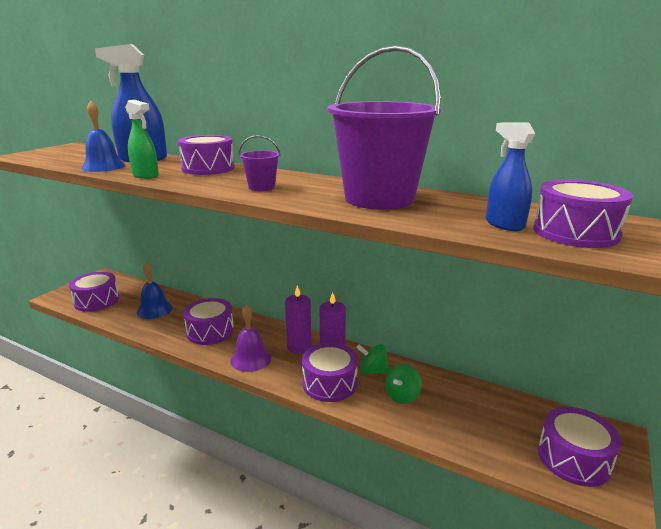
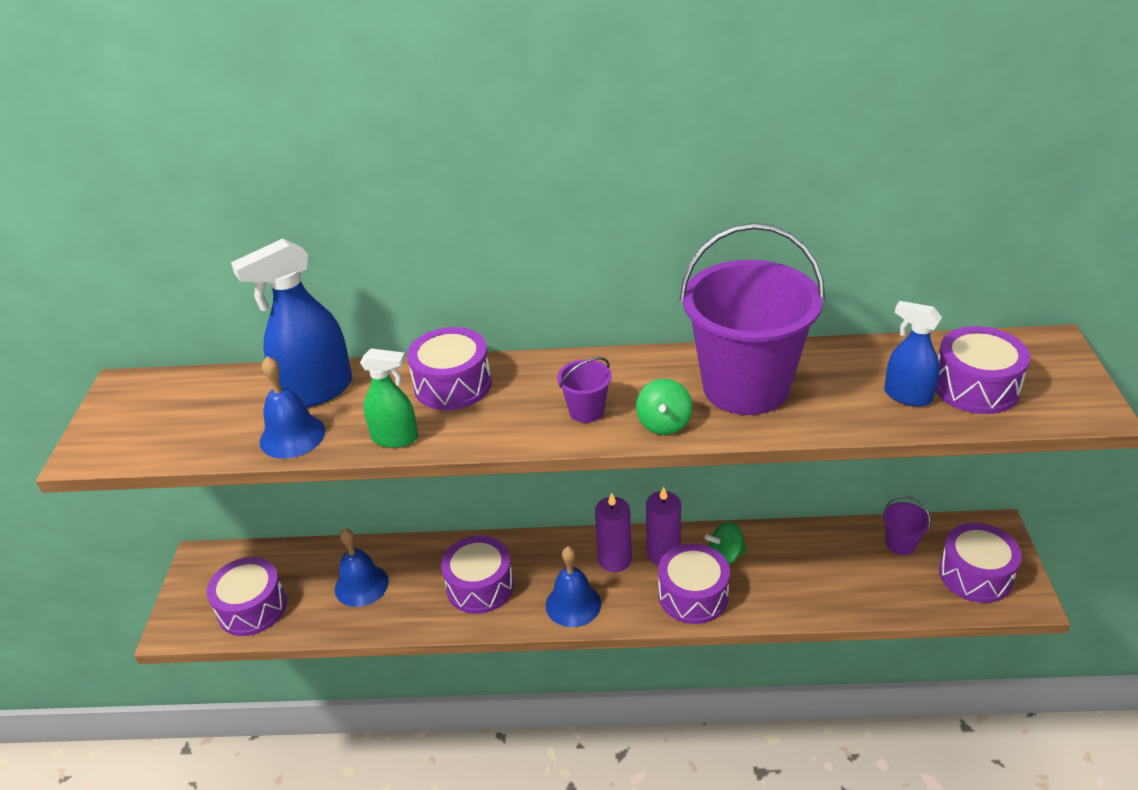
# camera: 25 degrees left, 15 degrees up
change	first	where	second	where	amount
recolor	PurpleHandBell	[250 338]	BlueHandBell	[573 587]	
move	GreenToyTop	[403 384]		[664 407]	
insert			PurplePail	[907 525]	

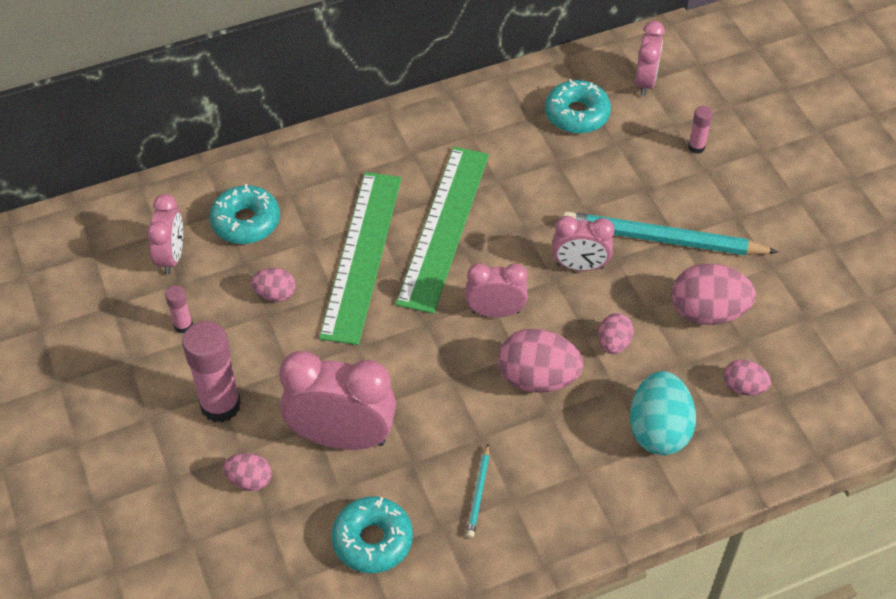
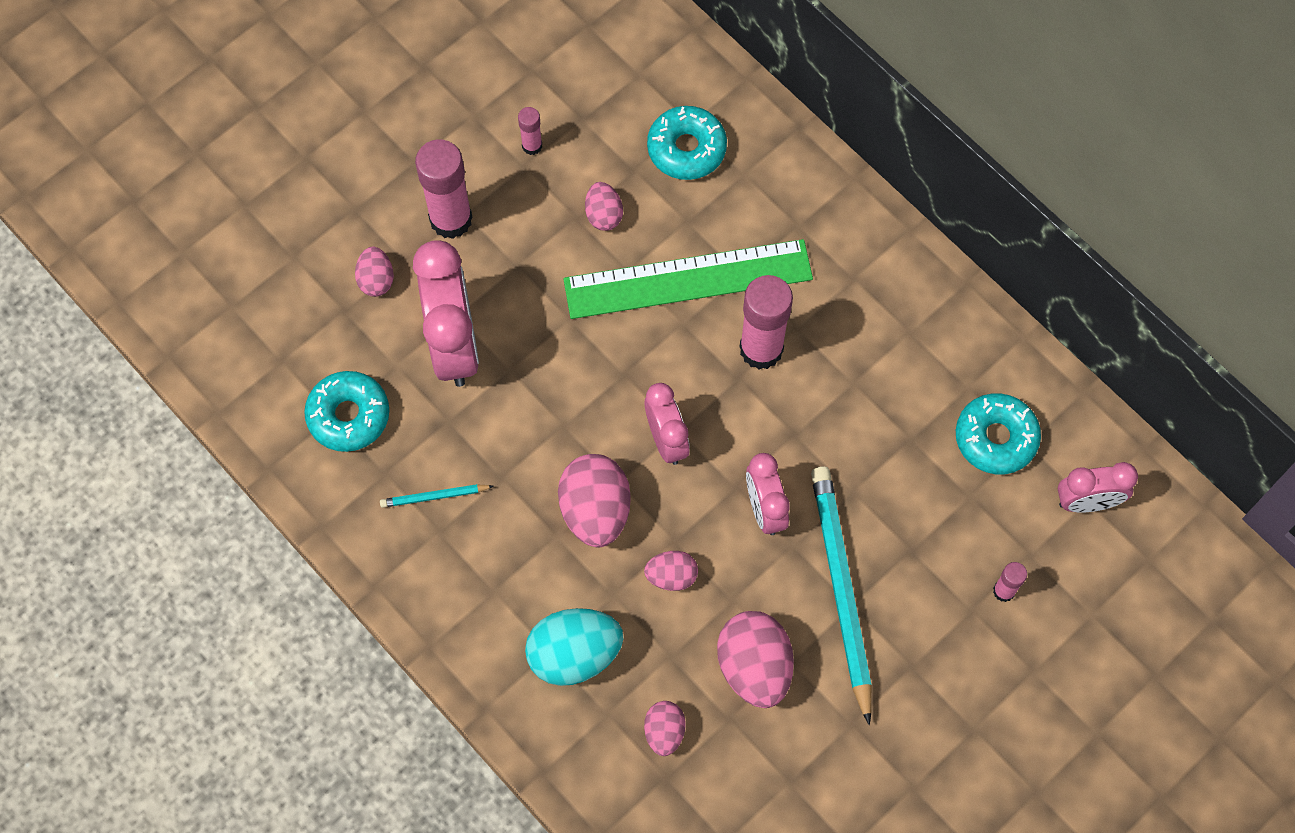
# camera: 70 degrees right, 15 degrees up
change	first	where	second	where	amount
replace	GreenRuler	[442 230]	RosePinkStickOfGlue	[766 322]	
delete	RosePinkBedsideClock	[165 234]			

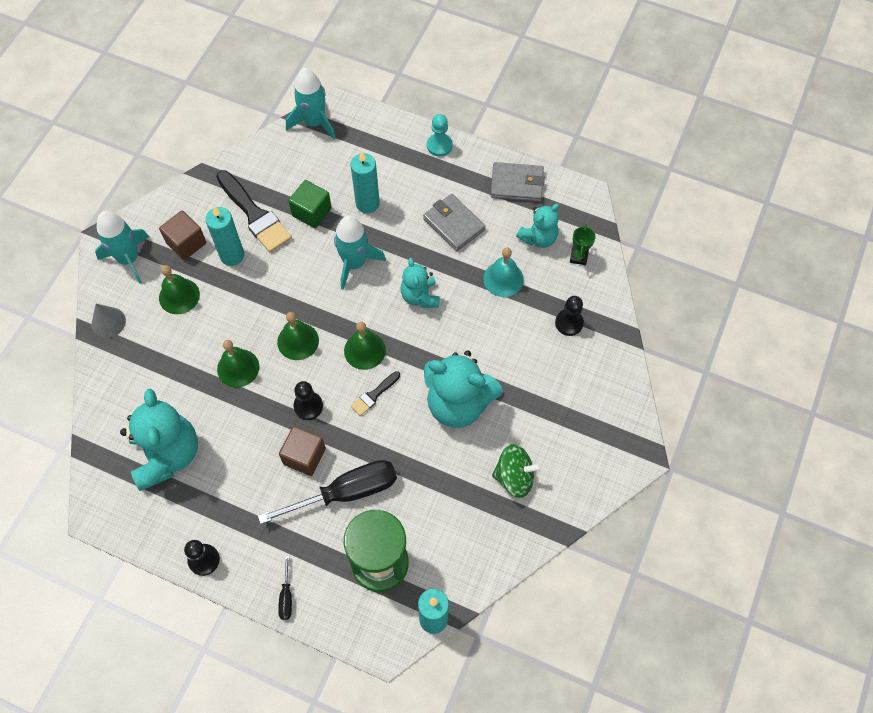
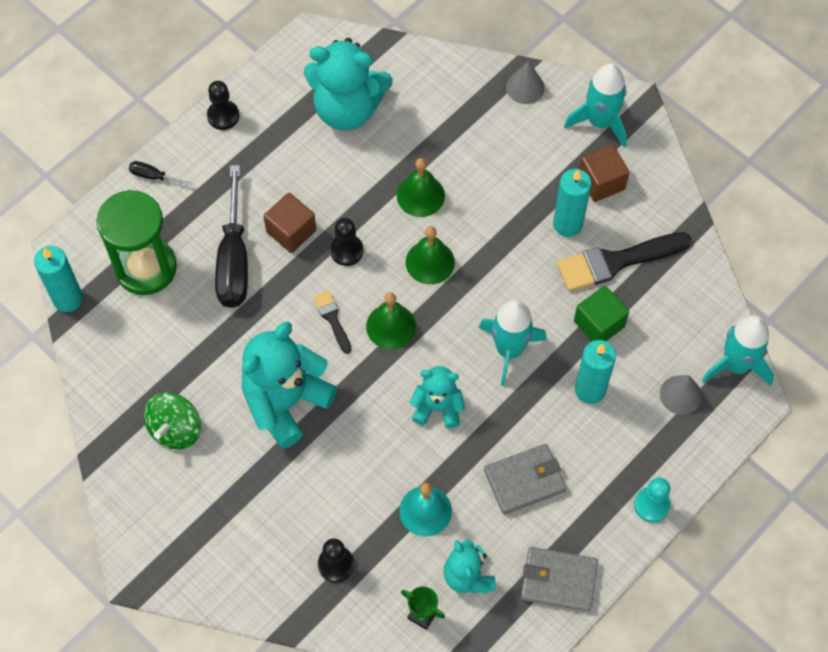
# camera: 110 degrees right, 0 degrees up
change	first	where	second	where	amount
rotate	GrayCardWallet	[517 182]		[559 579]	75 degrees clockwise
insert			GraySolidCone	[681 395]	
delete	GreenHandBell	[179 289]			

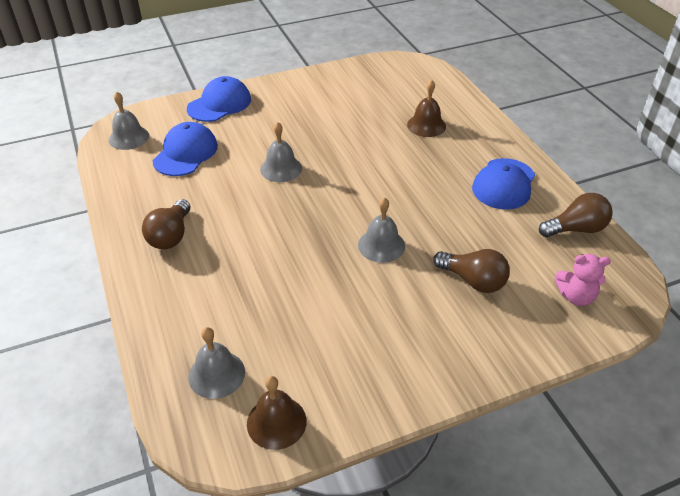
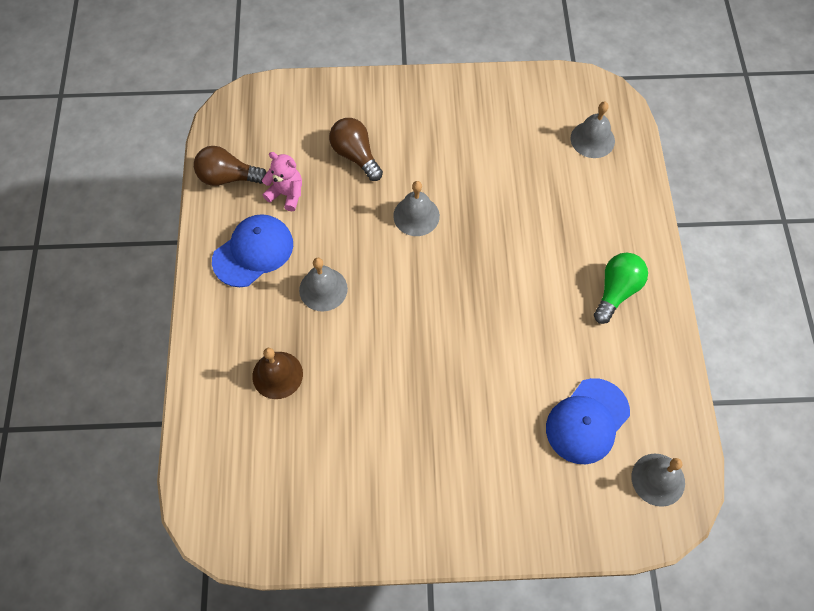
# camera: 160 degrees left, 20 degrees up
change	first	where	second	where	amount
move	RosePinkTeddyBear	[583 280]		[282 181]	
move	GrayHandBell	[281 152]		[323 284]	
recolor	DarkBrownLightBulb	[166 224]	GreenLightBulb	[621 288]	
delete	BluePeakedCap	[219 99]			
delete	DarkBrownHandBell	[277 413]			

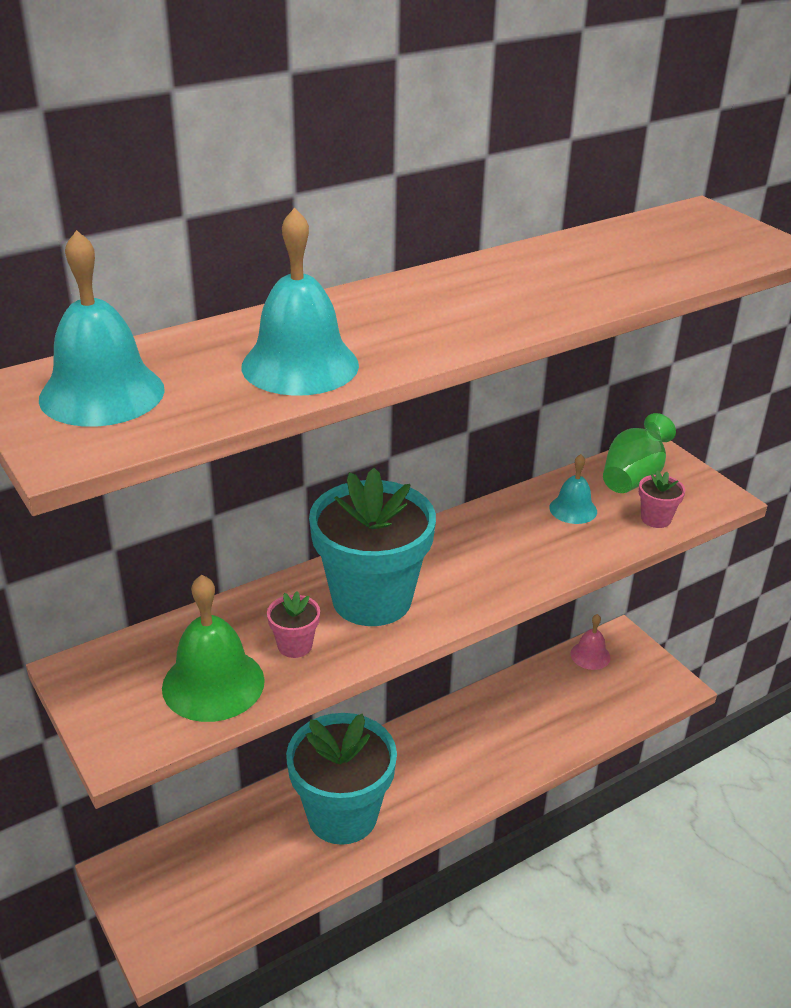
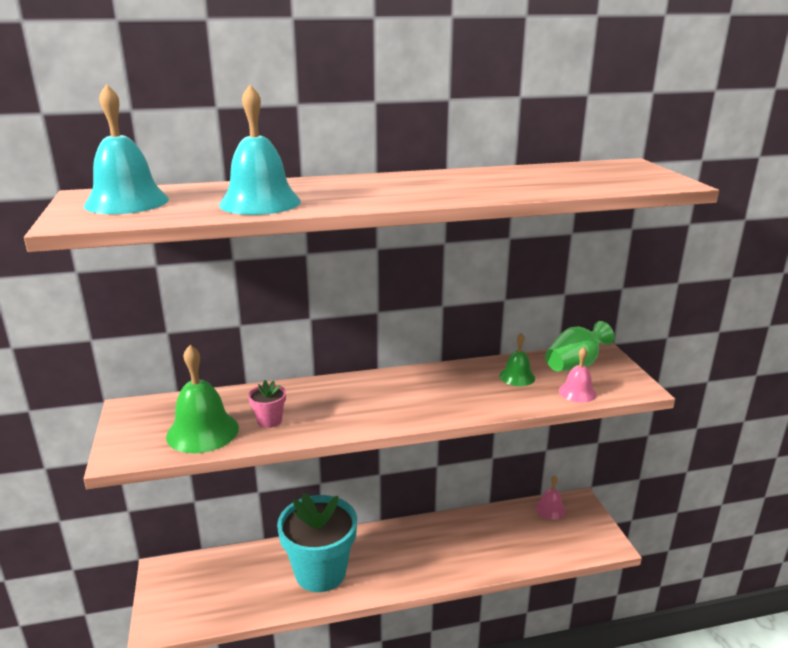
# camera: 20 degrees right, 10 degrees down
change	first	where	second	where	amount
recolor	AquaHandBell	[573 489]	GreenHandBell	[517 359]	
replace	RosePinkPottedPlant	[662 499]	RosePinkHandBell	[578 375]	
delete	AquaPottedPlant	[372 547]			

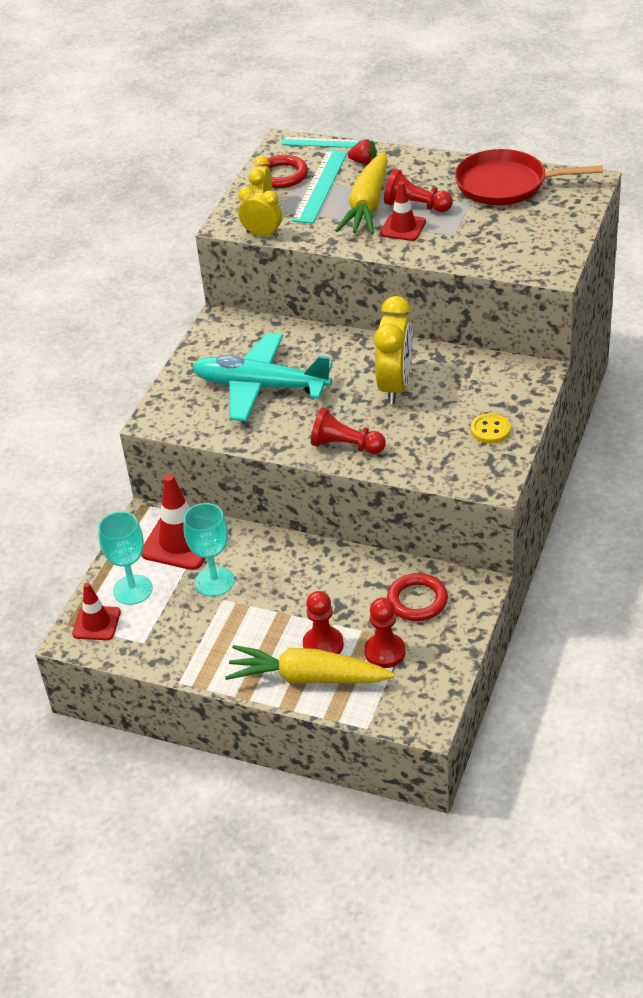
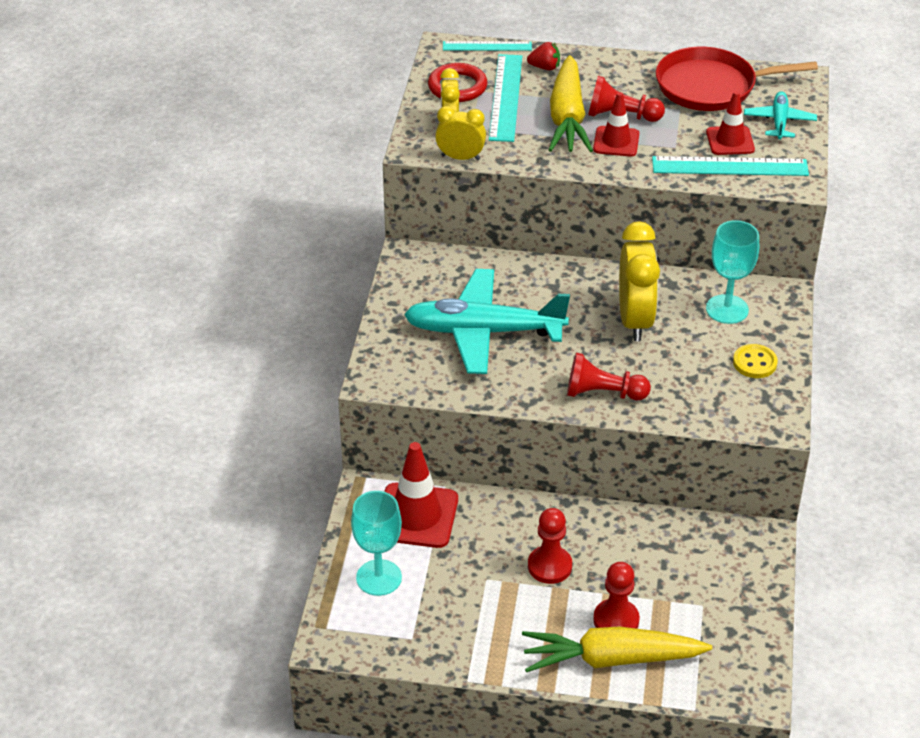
# camera: 15 degrees left, 0 degrees up
change	first	where	second	where	amount
move	CrimsonChessPawn	[385 633]		[550 546]	
insert			AquaRuler	[730 166]	
move	CrimsonTrafficCone	[96 611]		[730 123]	
move	AquaChalice	[209 550]		[732 272]	
insert			AquaToyPlane	[780 115]	
delete	CrimsonTorus	[417 597]			

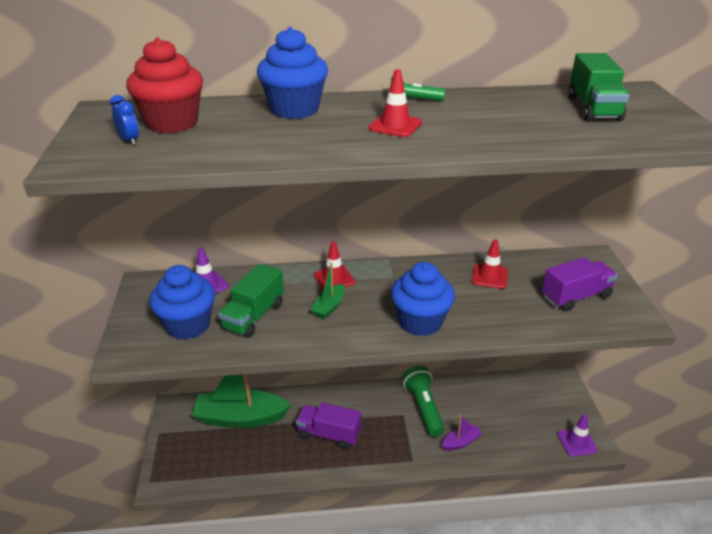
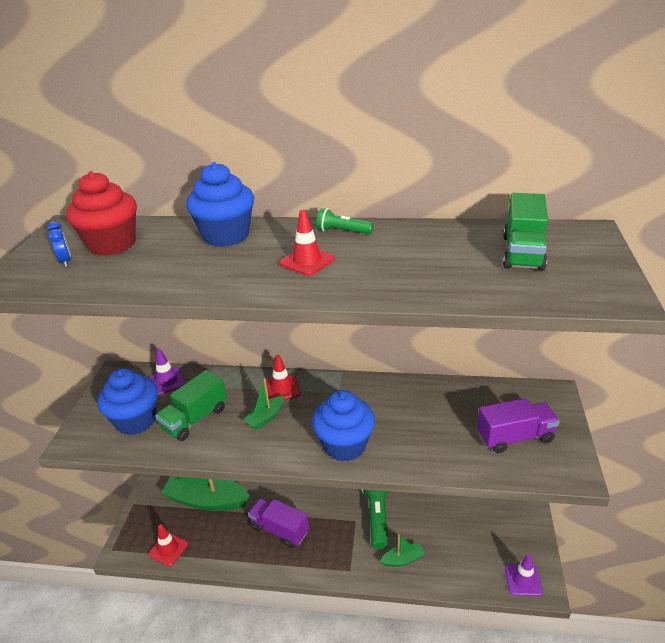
# camera: 15 degrees right, 0 degrees up
change	first	where	second	where	amount
move	CrimsonTrafficCone	[490 264]		[168 545]	
recolor	PurpleToyBoat	[462 432]	GreenToyBoat	[402 550]	

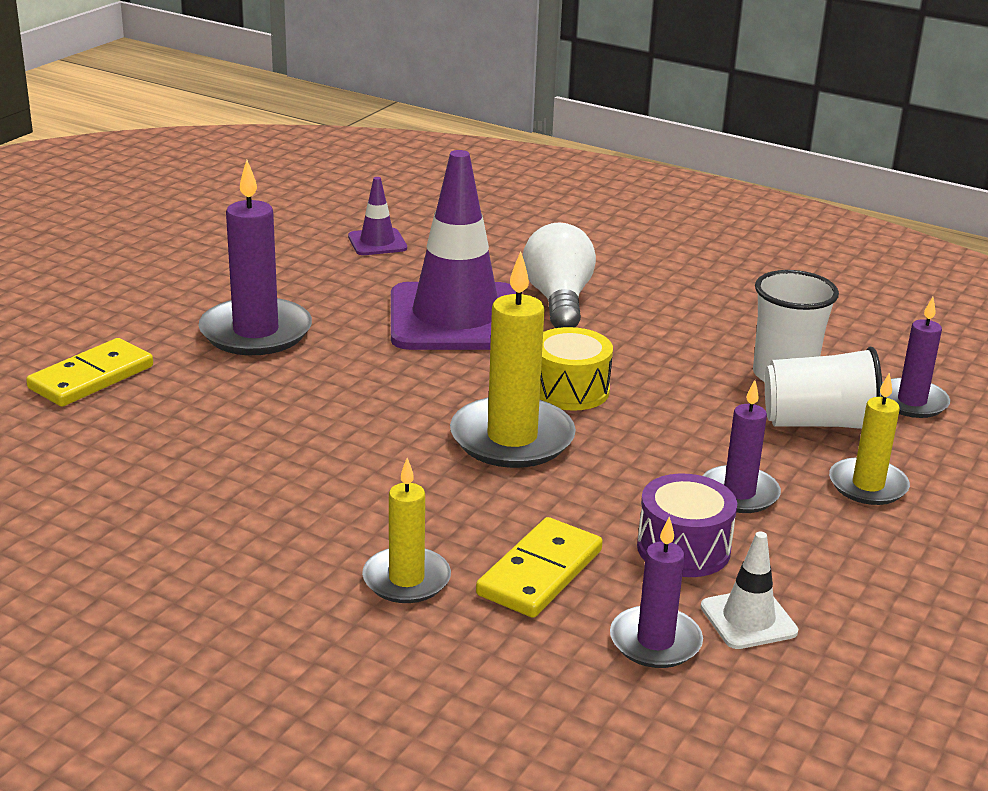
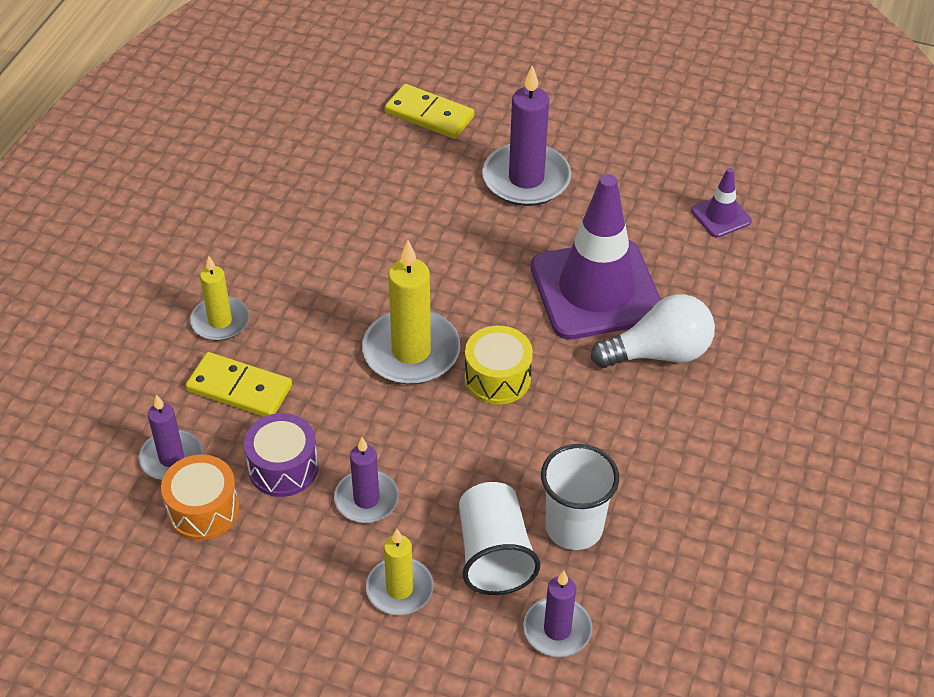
# camera: 80 degrees right, 20 degrees up
change	first	where	second	where	amount
replace	SnowWhiteTrafficCone	[749 590]	BrightOrangeDrum	[200 497]	

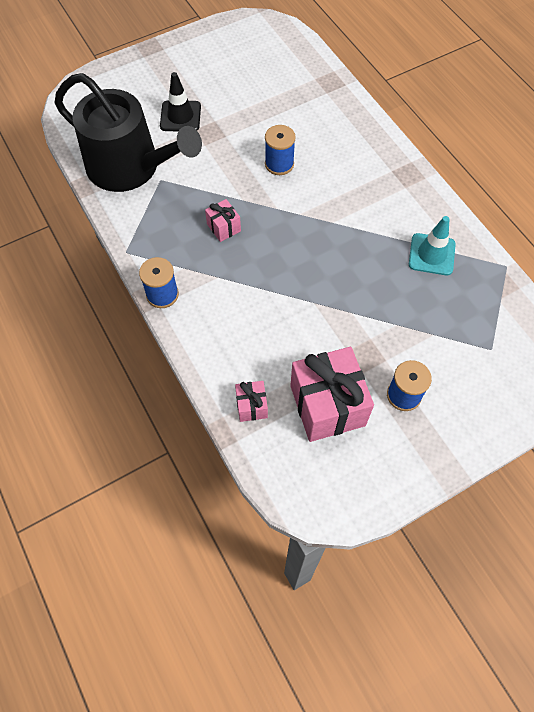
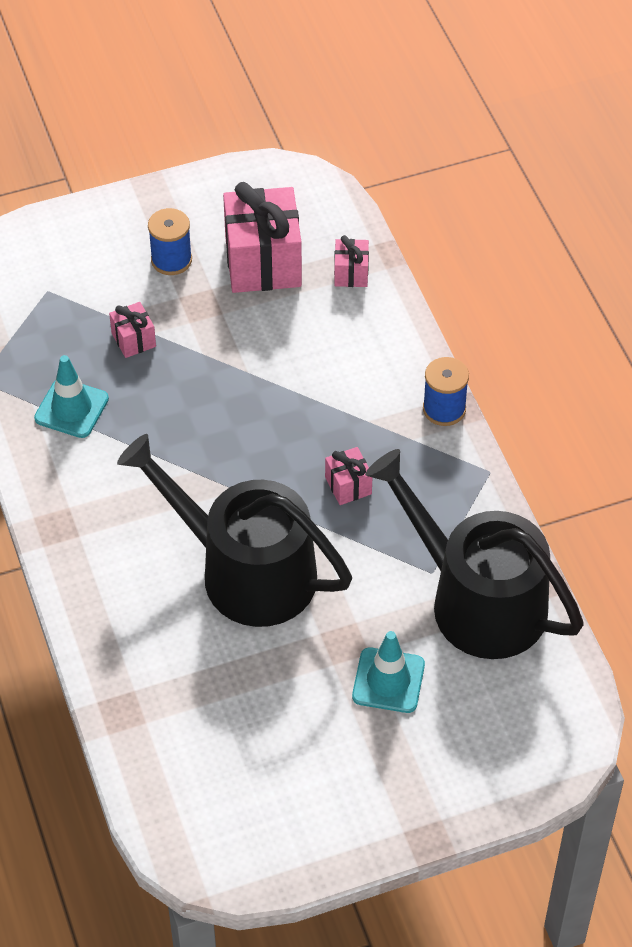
# camera: 170 degrees left, 10 degrees down
change	first	where	second	where	amount
insert			RosePinkWrappedGift	[132 330]	
replace	BlueReelOfThread	[280 150]	EbonyWateringCan	[234 530]	
recolor	EbonyTrafficCone	[180 101]	AquaTrafficCone	[388 672]	

